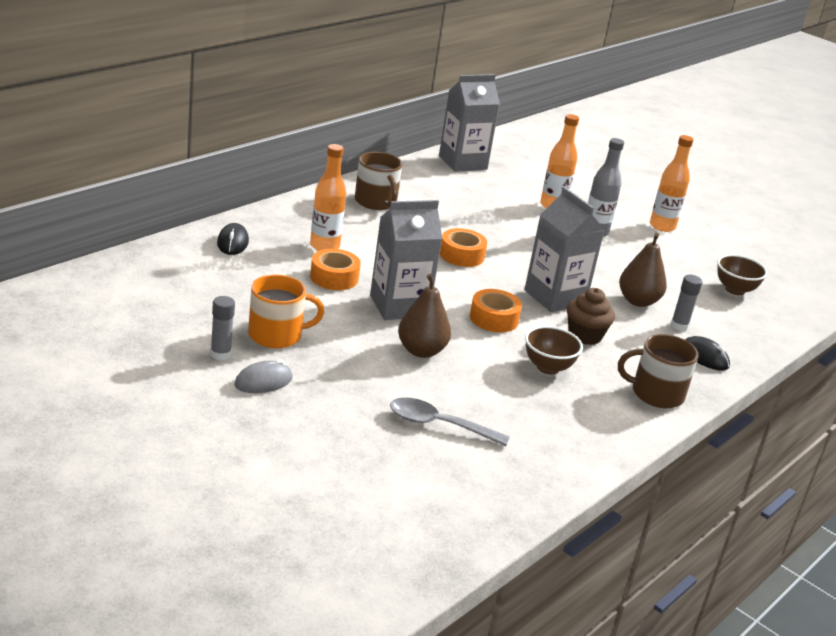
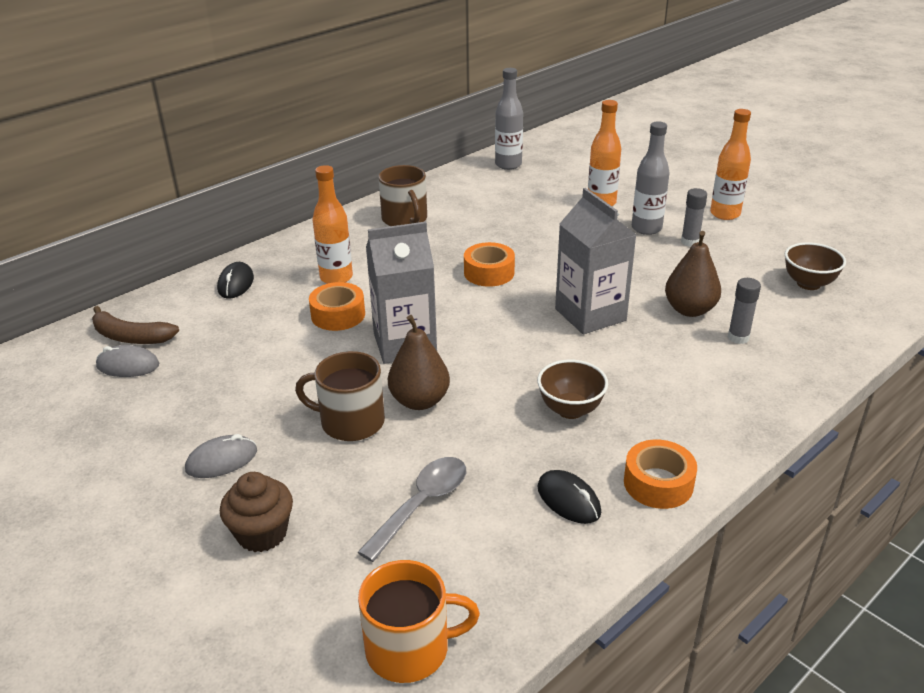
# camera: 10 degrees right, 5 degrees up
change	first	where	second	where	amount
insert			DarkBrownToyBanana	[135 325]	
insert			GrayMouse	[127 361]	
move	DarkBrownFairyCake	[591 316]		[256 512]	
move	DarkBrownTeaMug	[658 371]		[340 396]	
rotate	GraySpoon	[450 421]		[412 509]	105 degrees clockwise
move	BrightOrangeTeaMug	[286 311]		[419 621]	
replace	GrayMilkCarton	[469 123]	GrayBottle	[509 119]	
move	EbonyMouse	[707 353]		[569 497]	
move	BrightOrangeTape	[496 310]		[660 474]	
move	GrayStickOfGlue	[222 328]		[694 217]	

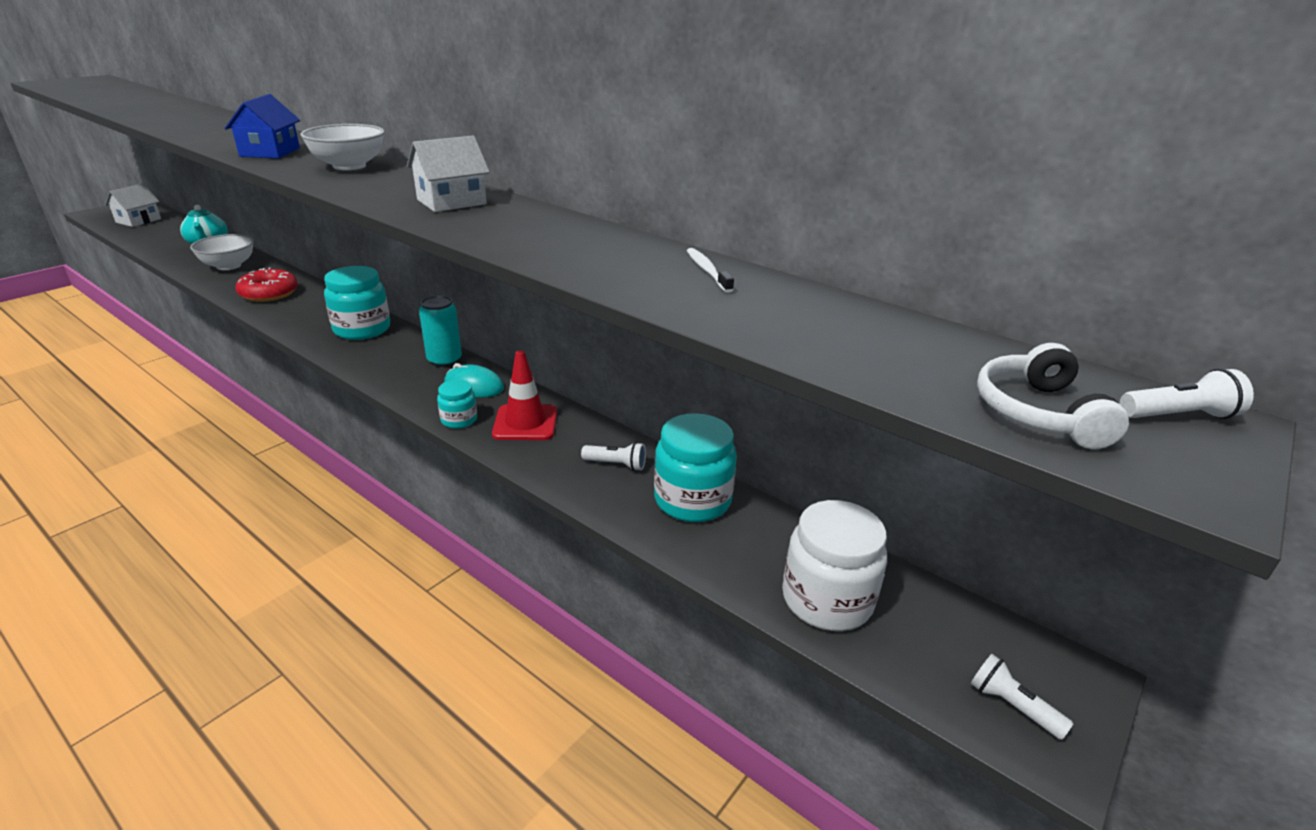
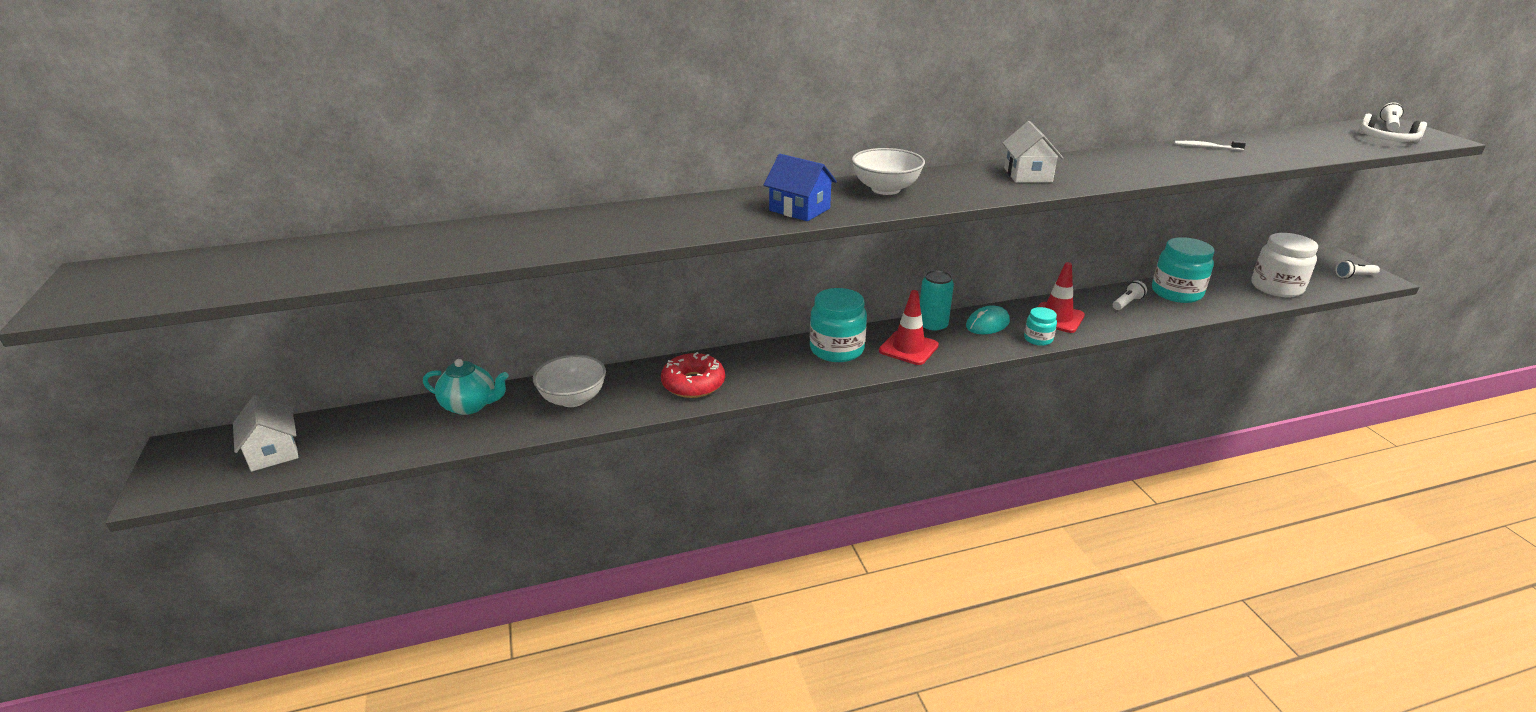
# camera: 55 degrees left, 0 degrees up
change	first	where	second	where	amount
insert			CrimsonTrafficCone	[909 327]	

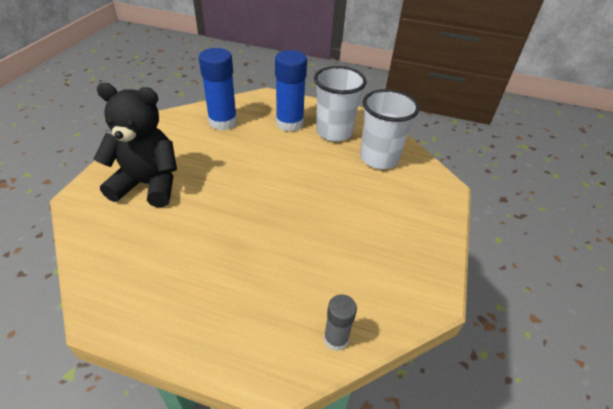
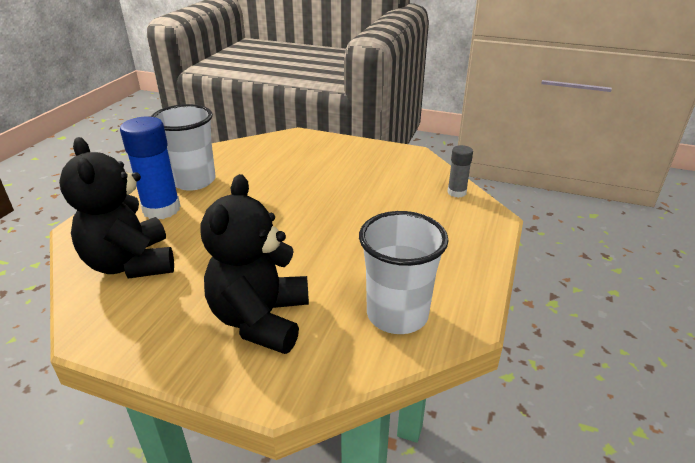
# camera: 85 degrees left, 10 degrees down
change	first	where	second	where	amount
replace	BlueStickOfGlue	[218 89]	EbonyTeddyBear	[116 208]	
move	SnowWhiteBeaker	[390 129]		[404 272]	

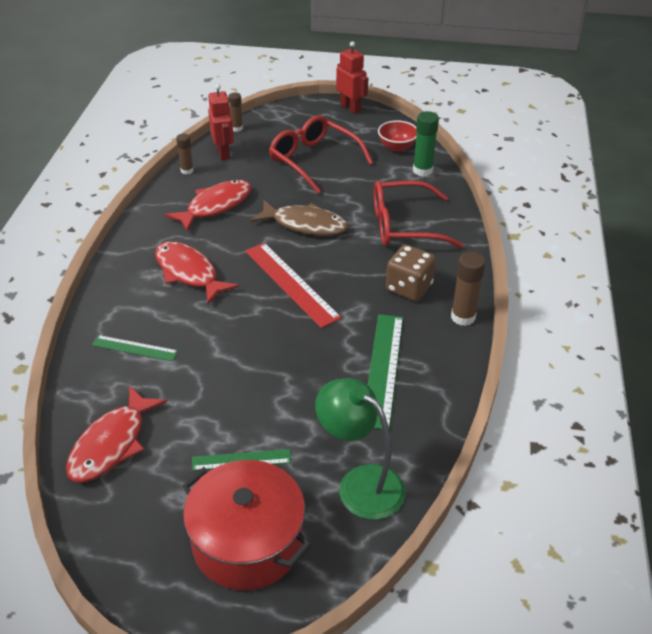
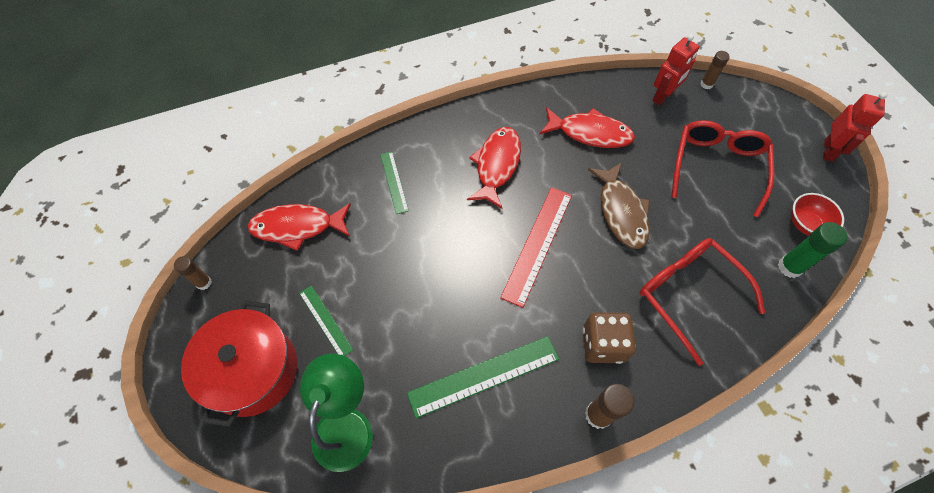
# camera: 60 degrees right, 20 degrees up
change	first	where	second	where	amount
move	DarkBrownStickOfGlue	[185 154]		[193 273]	

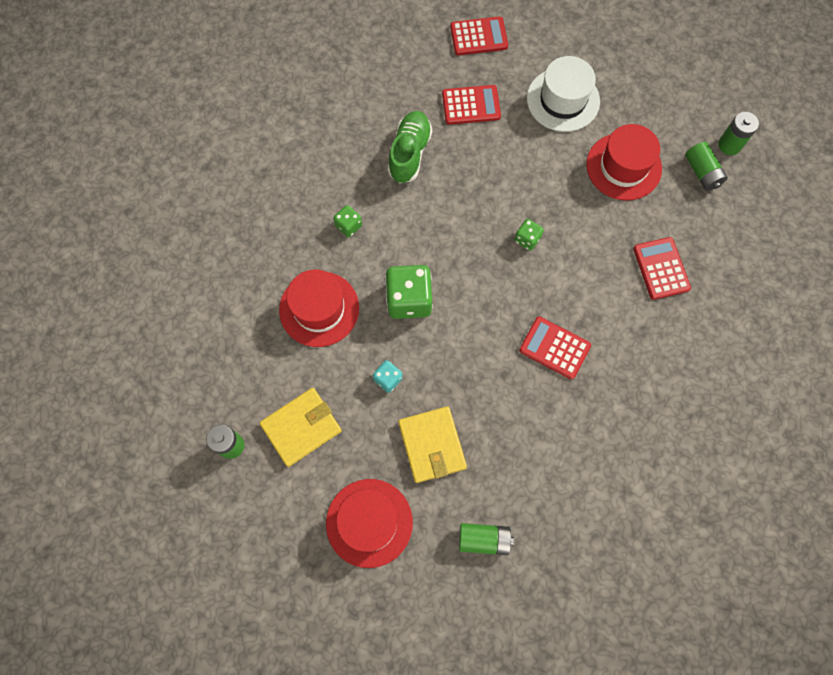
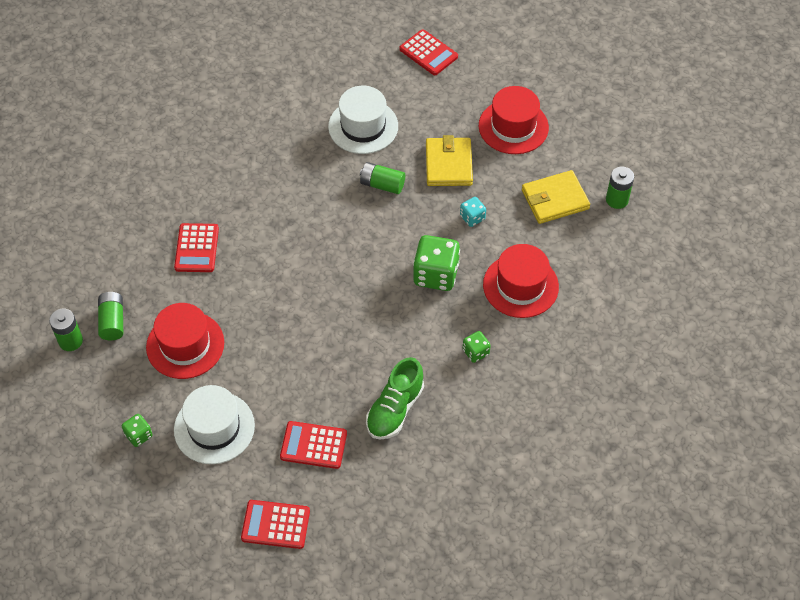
# camera: 165 degrees left, 15 degrees down
change	first	where	second	where	amount
move	GreenDie	[529 235]		[137 430]	
insert			SnowWhiteTopHat	[363 120]	
move	GreenPowerCell	[486 539]		[382 178]	
move	CrimsonCalculator	[555 347]		[428 52]	

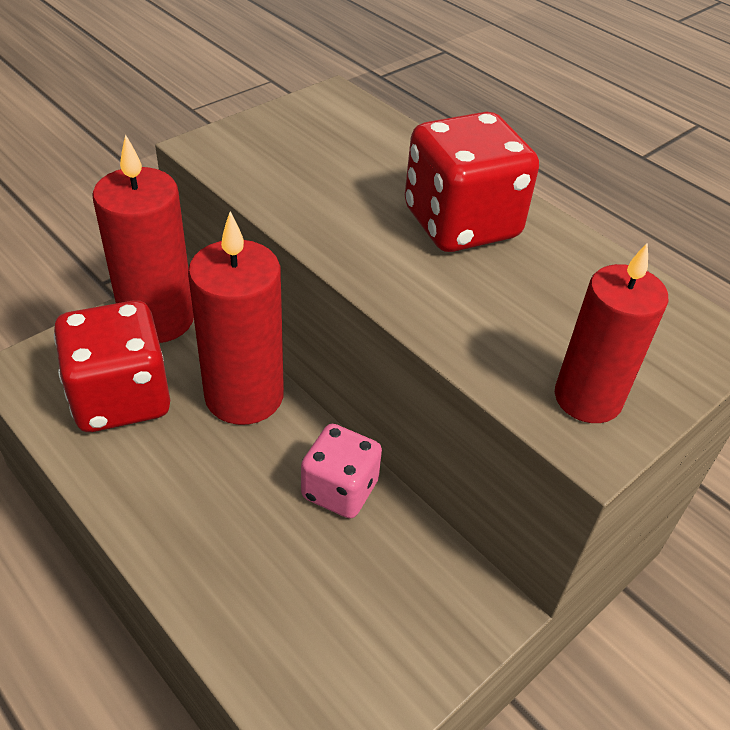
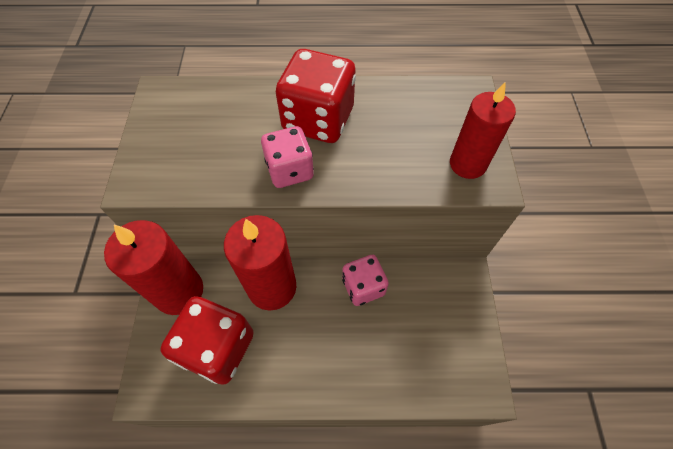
# camera: 45 degrees left, 15 degrees up
change	first	where	second	where	amount
insert			RosePinkDie	[287 157]	

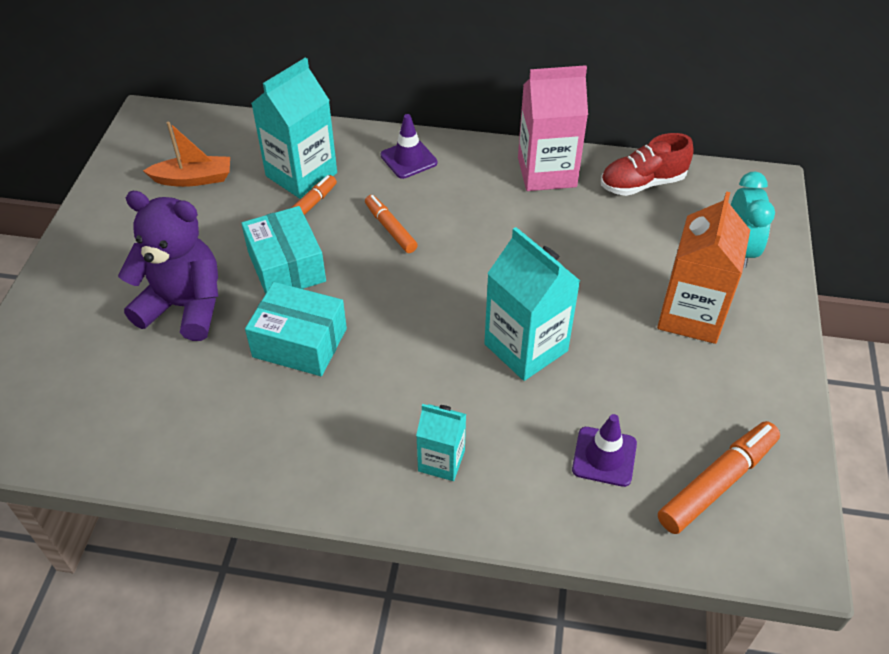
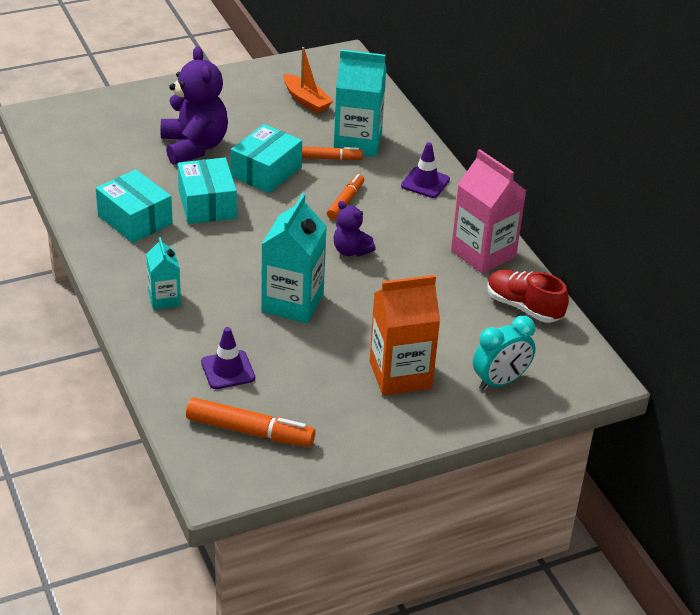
# camera: 55 degrees right, 10 degrees down
change	first	where	second	where	amount
insert			AquaBox	[134 206]	
insert			PurpleTeddyBear	[354 228]	

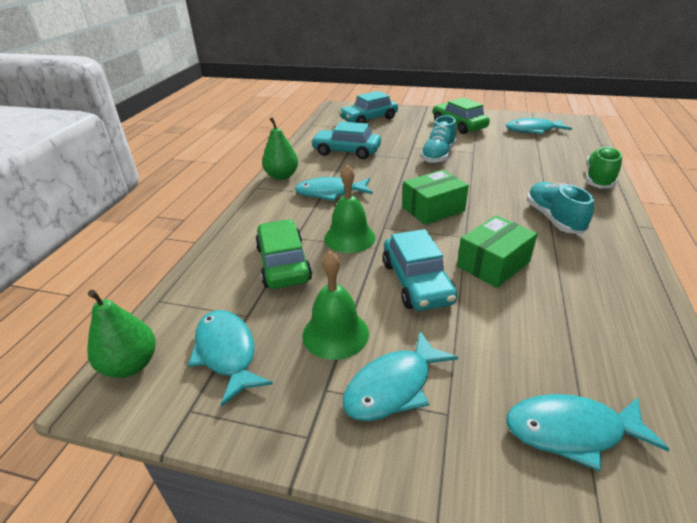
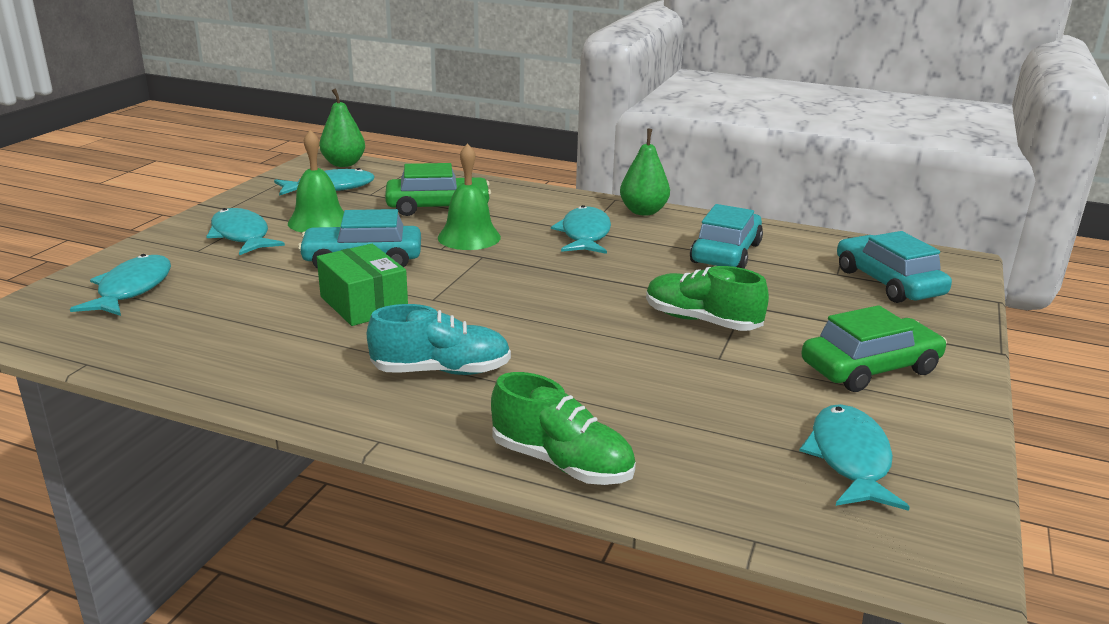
# camera: 95 degrees right, 10 degrees down
change	first	where	second	where	amount
recolor	AquaSneaker	[438 139]	GreenSneaker	[707 298]	
delete	GreenBox	[435 197]			

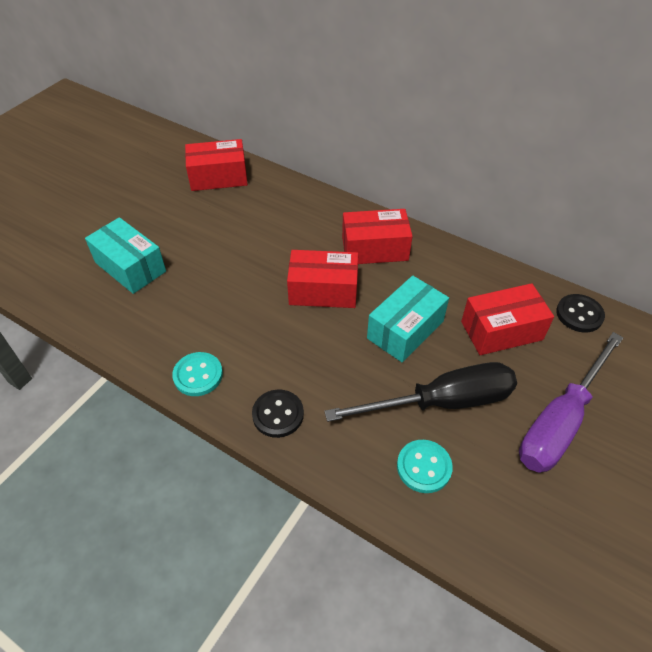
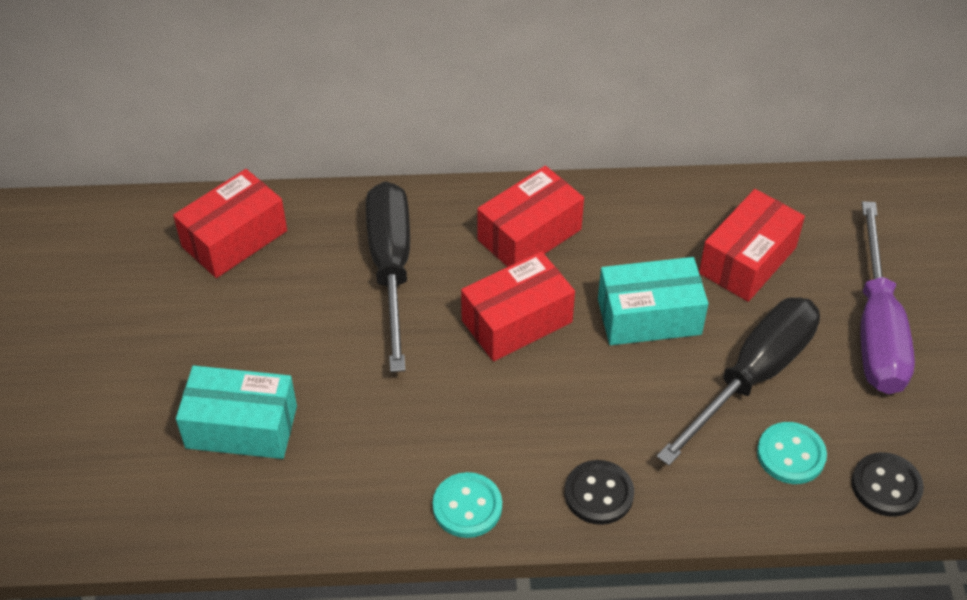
# camera: 35 degrees left, 0 degrees up
change	first	where	second	where	amount
insert			EbonyFlatScrewdriver	[388 276]	
rotate	AquaBox	[408 319]		[653 301]	75 degrees clockwise
move	EbonyShirtButton	[580 313]		[888 484]	

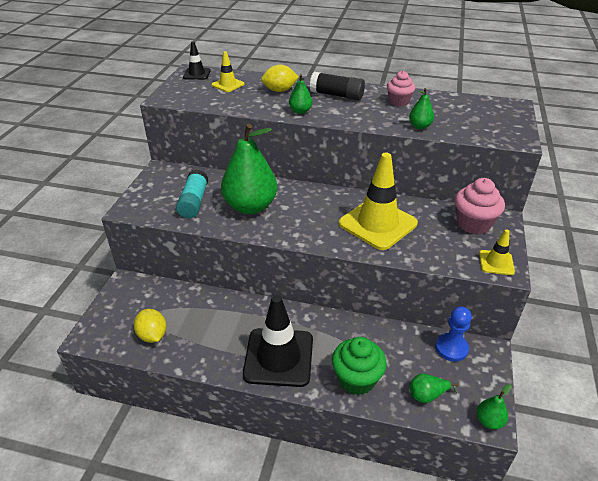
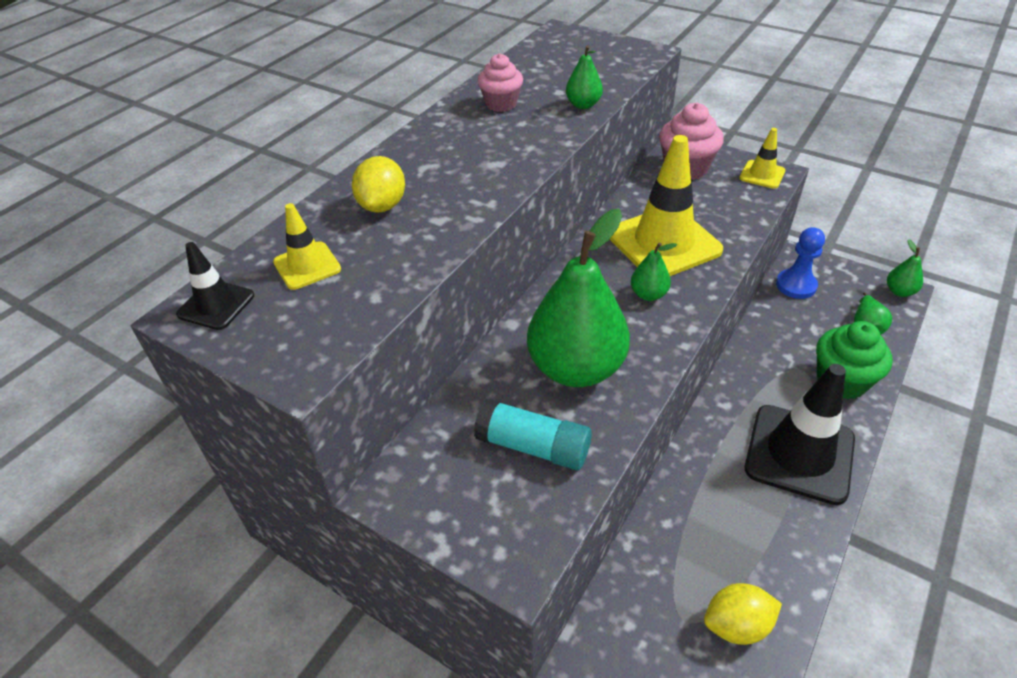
# camera: 70 degrees left, 5 degrees up
change	first	where	second	where	amount
move	GreenToyPear	[300 94]		[654 271]	
delete	EbonyStickOfGlue	[337 86]			

